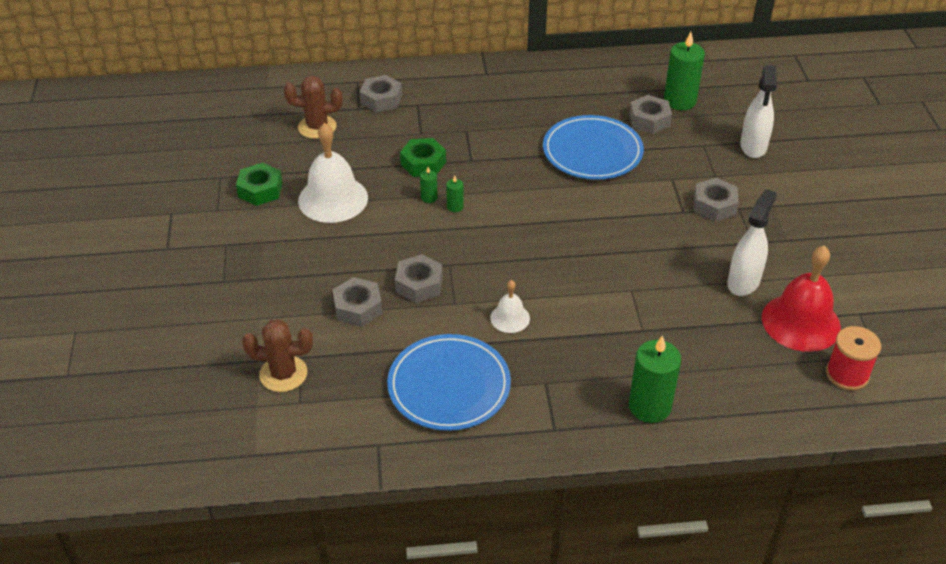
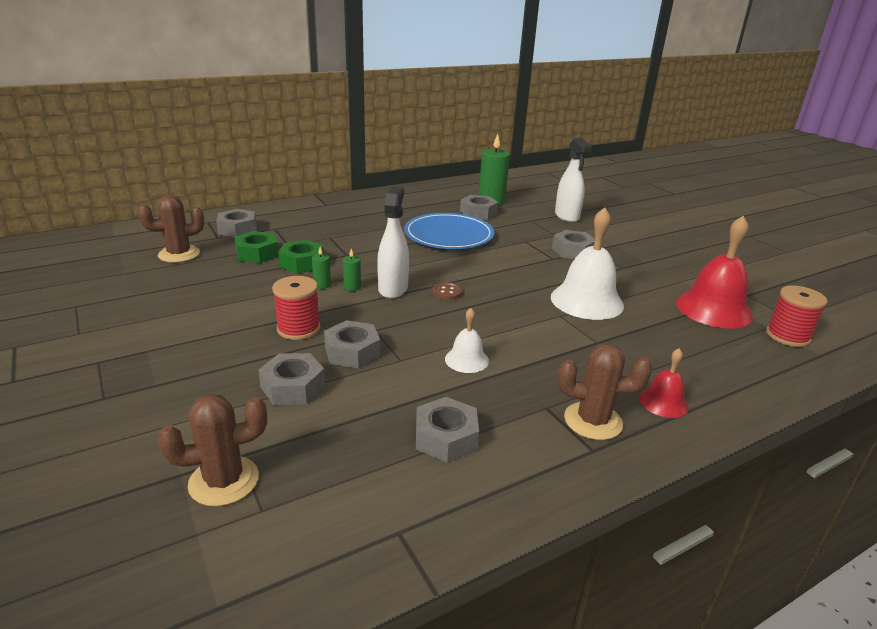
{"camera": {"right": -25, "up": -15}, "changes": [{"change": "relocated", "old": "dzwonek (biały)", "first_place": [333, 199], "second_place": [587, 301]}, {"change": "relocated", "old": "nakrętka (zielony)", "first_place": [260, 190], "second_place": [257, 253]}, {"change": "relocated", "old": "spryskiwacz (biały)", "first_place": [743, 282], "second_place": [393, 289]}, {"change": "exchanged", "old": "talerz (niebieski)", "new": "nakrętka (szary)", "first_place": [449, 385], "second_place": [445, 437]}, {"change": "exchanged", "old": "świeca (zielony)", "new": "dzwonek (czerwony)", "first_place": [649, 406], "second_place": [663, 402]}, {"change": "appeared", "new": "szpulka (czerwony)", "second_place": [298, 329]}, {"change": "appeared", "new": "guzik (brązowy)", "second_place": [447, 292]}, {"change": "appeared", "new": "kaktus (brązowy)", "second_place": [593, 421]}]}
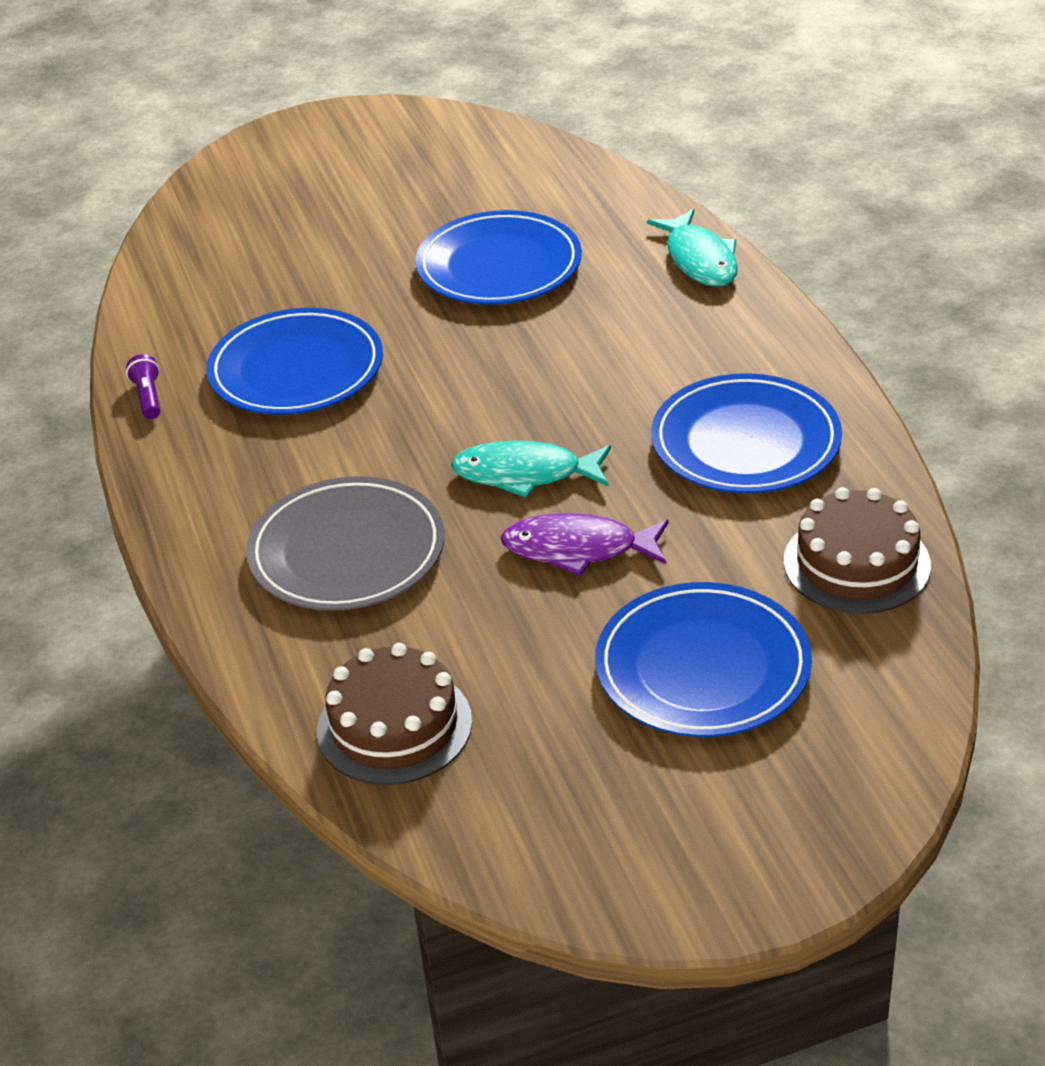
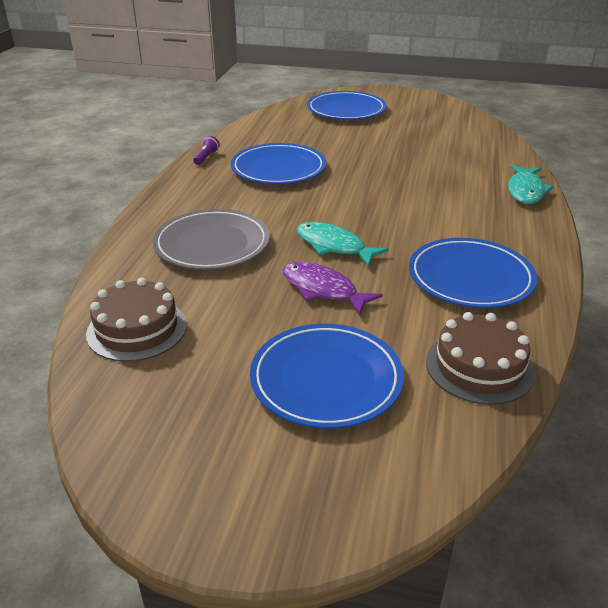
{"camera": {"right": 30, "up": -5}, "changes": [{"change": "relocated", "old": "talerz (niebieski)", "first_place": [499, 266], "second_place": [346, 110]}]}
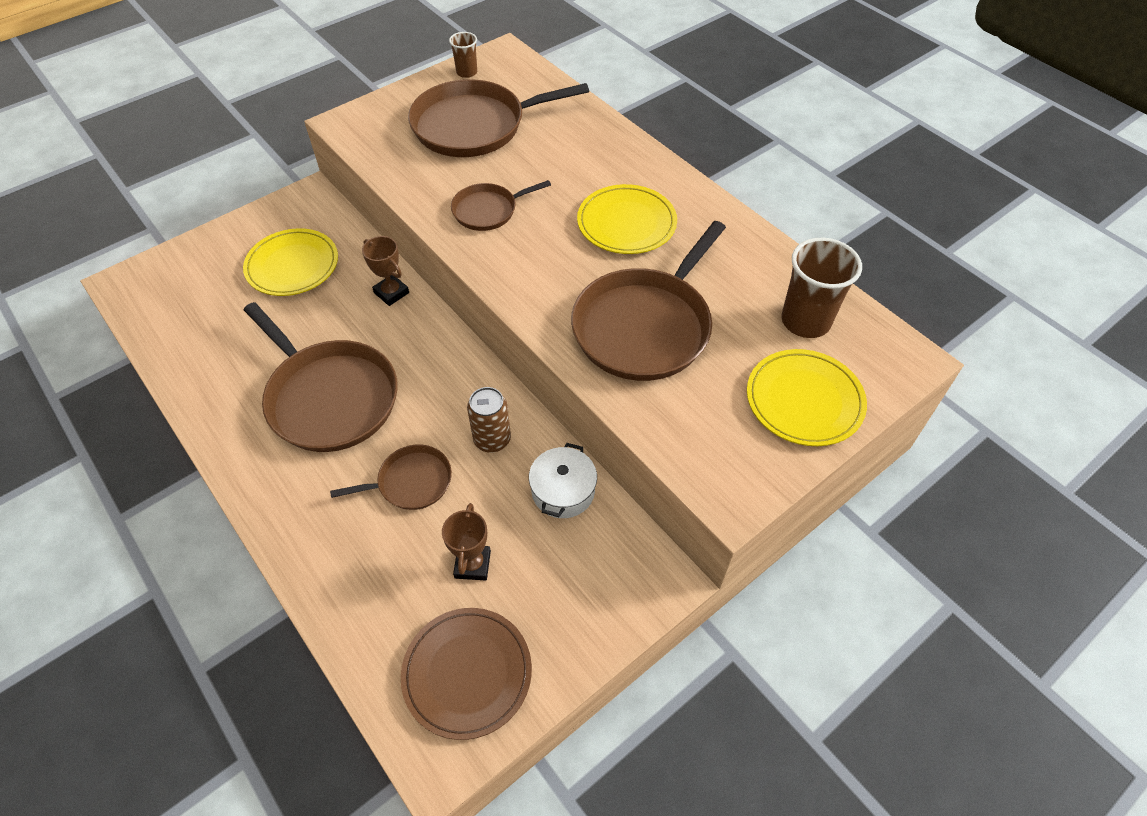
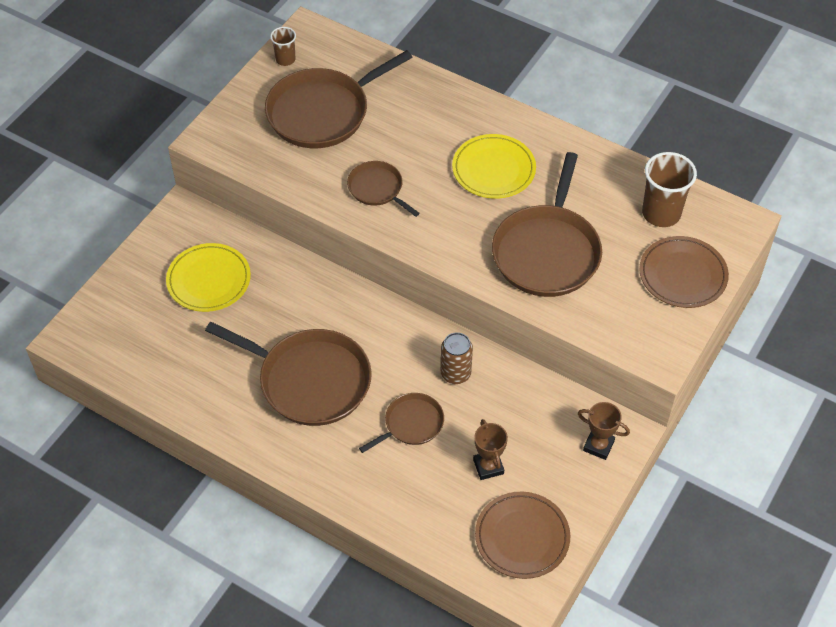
{"camera": {"right": -20, "up": 0}, "changes": [{"change": "spun", "old": "patelnia (brązowy)", "first_place": [488, 210], "second_place": [377, 189], "degrees": 90}, {"change": "relocated", "old": "puchar (brązowy)", "first_place": [391, 293], "second_place": [598, 446]}, {"change": "colour", "old": "talerz (żółty)", "new": "talerz (brązowy)", "first_place": [804, 400], "second_place": [682, 275]}, {"change": "missing", "old": "garnek (biały)", "first_place": [563, 491]}]}
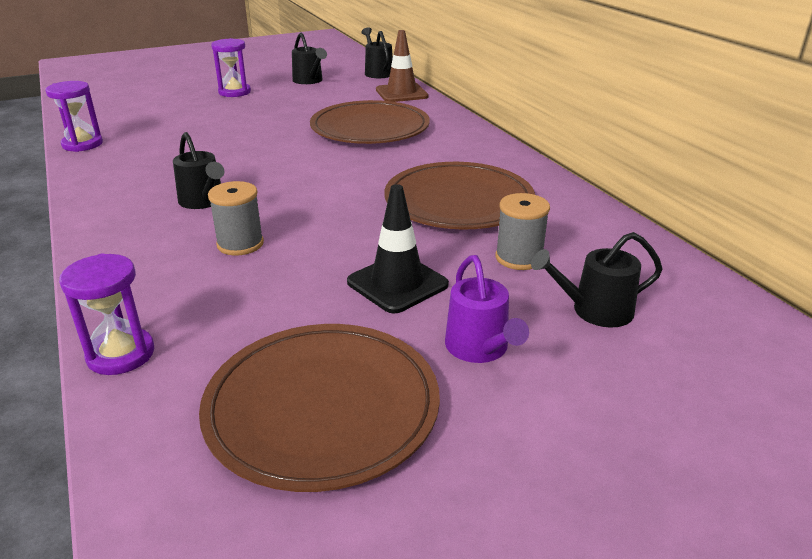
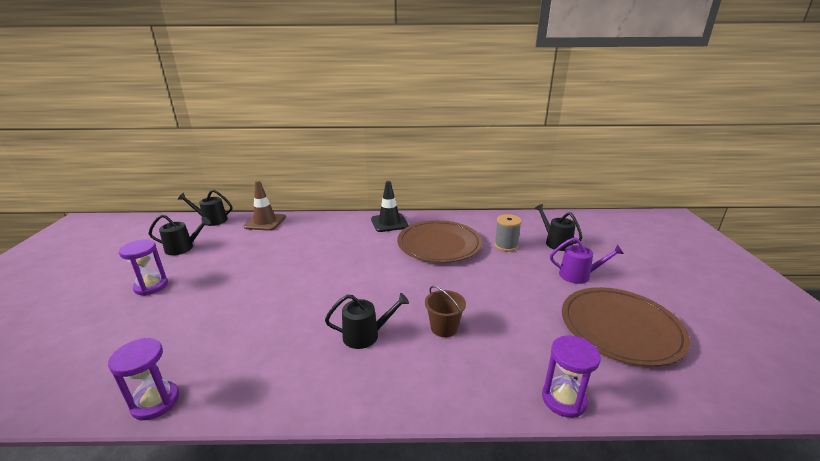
{"camera": {"right": -65, "up": -5}, "changes": [{"change": "missing", "old": "talerz (brązowy)", "first_place": [370, 128]}, {"change": "exchanged", "old": "szpulka (szary)", "new": "wiadro (brązowy)", "first_place": [240, 244], "second_place": [444, 328]}, {"change": "relocated", "old": "pachołek (czarny)", "first_place": [397, 283], "second_place": [389, 223]}, {"change": "spun", "old": "konewka (czarny)", "first_place": [595, 310], "second_place": [556, 242], "degrees": 135}]}
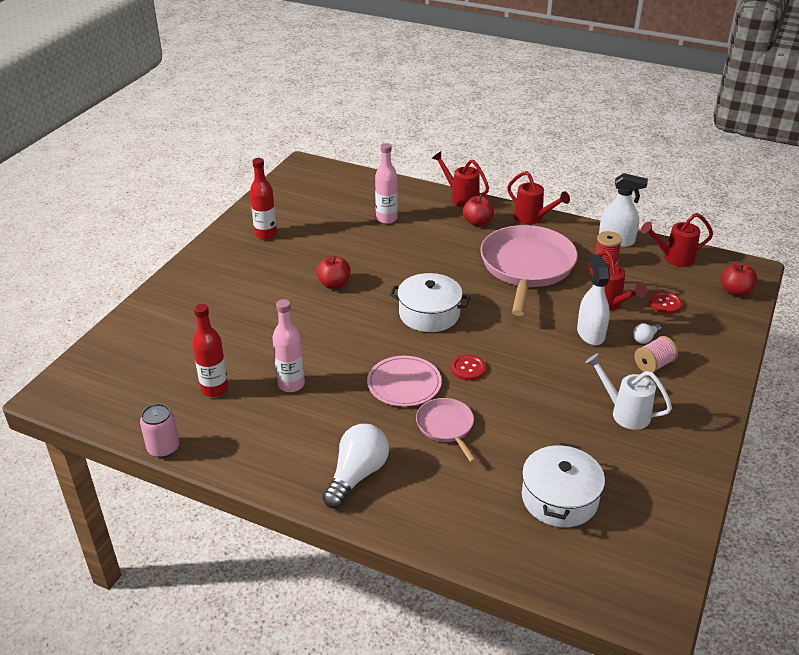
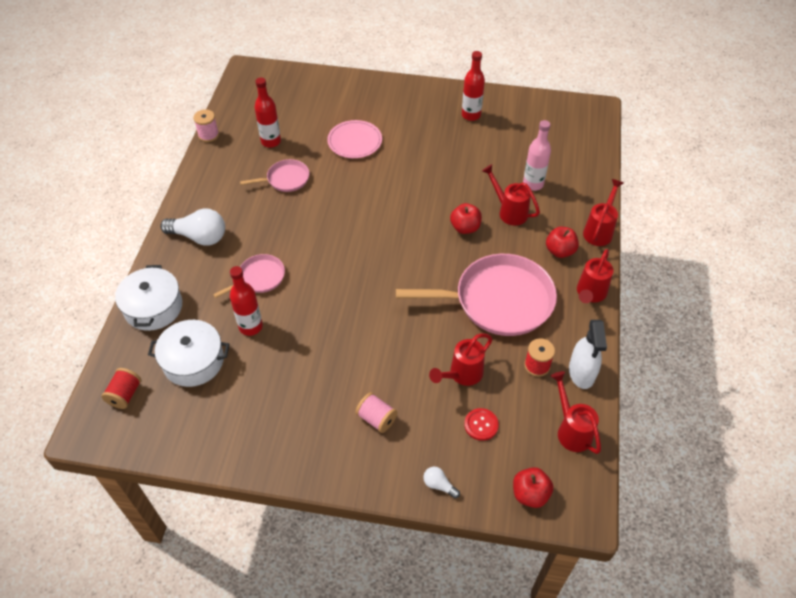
{"camera": {"right": 75, "up": 15}, "changes": [{"change": "missing", "old": "spryskiwacz (biały)", "first_place": [590, 333]}, {"change": "relocated", "old": "jabłko (czerwony)", "first_place": [334, 284], "second_place": [465, 228]}, {"change": "relocated", "old": "garnek (biały)", "first_place": [429, 314], "second_place": [153, 307]}, {"change": "exchanged", "old": "butelka (różowy)", "new": "patelnia (różowy)", "first_place": [291, 384], "second_place": [286, 179]}, {"change": "relocated", "old": "żarówka (biały)", "first_place": [645, 338], "second_place": [439, 485]}, {"change": "missing", "old": "konewka (biały)", "first_place": [624, 412]}, {"change": "missing", "old": "guzik (czerwony)", "first_place": [468, 368]}, {"change": "relocated", "old": "talerz (różowy)", "first_place": [404, 383], "second_place": [354, 141]}, {"change": "exchanged", "old": "puszka (różowy)", "new": "szpulka (różowy)", "first_place": [163, 448], "second_place": [208, 135]}, {"change": "appeared", "new": "konewka (czerwony)", "second_place": [509, 211]}, {"change": "appeared", "new": "butelka (czerwony)", "second_place": [251, 326]}, {"change": "appeared", "new": "szpulka (czerwony)", "second_place": [125, 394]}]}
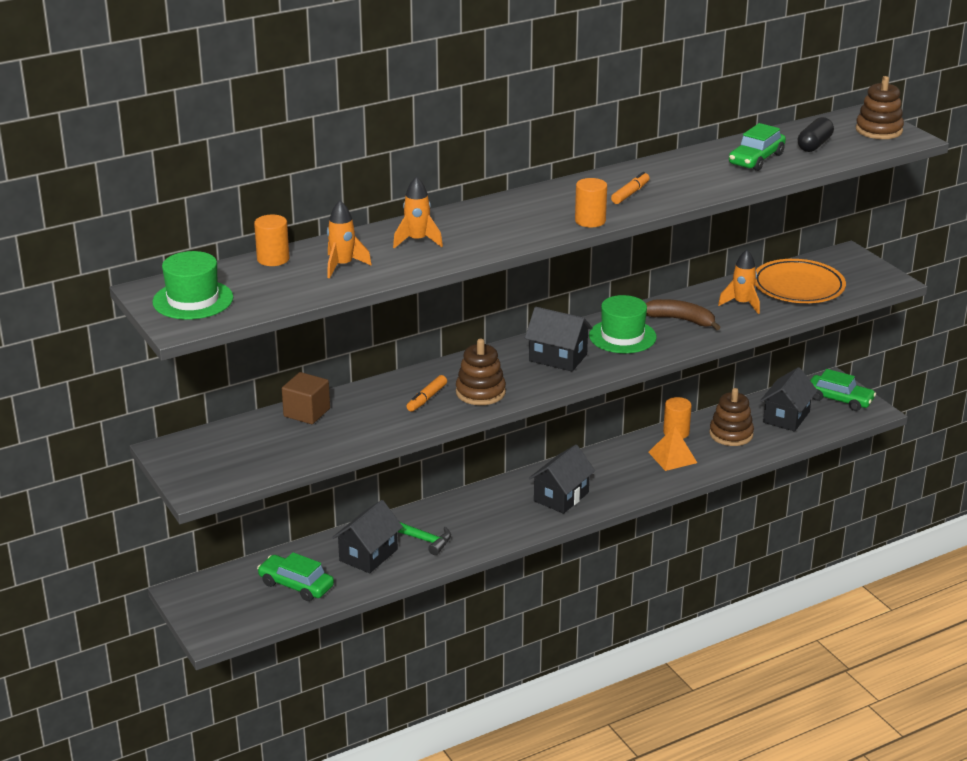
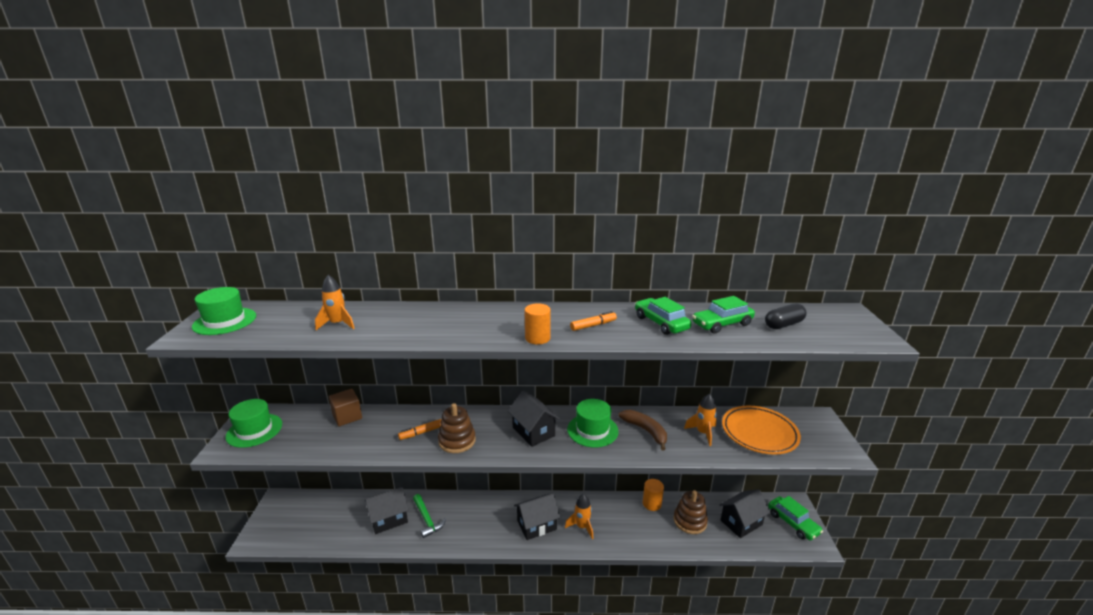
{"camera": {"right": 30, "up": -5}, "changes": [{"change": "missing", "old": "zabawka nakładanka (brązowy)", "first_place": [879, 130]}, {"change": "relocated", "old": "rakieta (pomarańczowy)", "first_place": [417, 241], "second_place": [582, 526]}, {"change": "missing", "old": "walec (pomarańczowy)", "first_place": [273, 259]}, {"change": "missing", "old": "piramida (pomarańczowy)", "first_place": [672, 457]}, {"change": "relocated", "old": "samochód (zielony)", "first_place": [296, 585], "second_place": [661, 323]}, {"change": "appeared", "new": "kapelusz (zielony)", "second_place": [254, 430]}]}
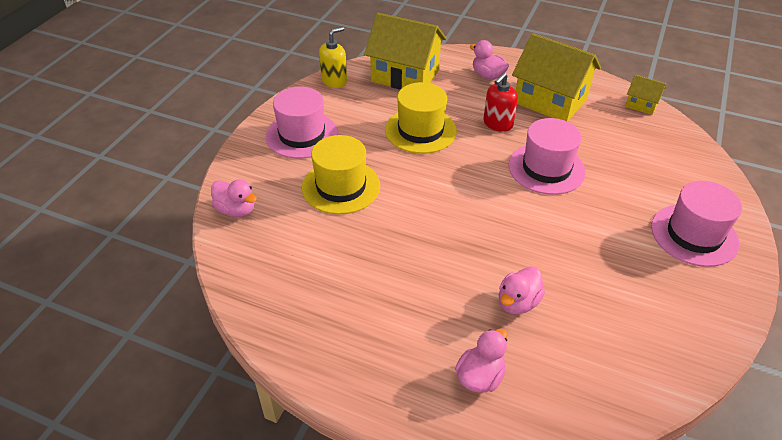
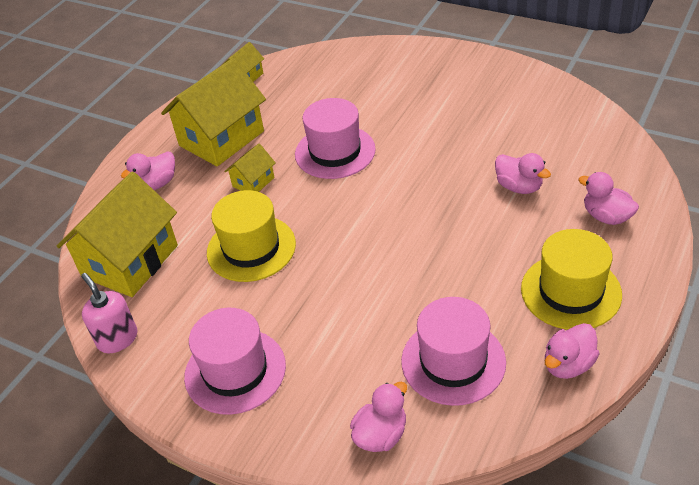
{"camera": {"right": -80, "up": 0}, "changes": [{"change": "colour", "old": "dozownik mydła (żółty)", "new": "dozownik mydła (różowy)", "first_place": [334, 81], "second_place": [117, 339]}, {"change": "exchanged", "old": "dozownik mydła (czerwony)", "new": "domek (żółty)", "first_place": [497, 124], "second_place": [253, 182]}, {"change": "relocated", "old": "kapelusz (żółty)", "first_place": [341, 186], "second_place": [570, 291]}, {"change": "relocated", "old": "kapelusz (różowy)", "first_place": [694, 235], "second_place": [453, 361]}, {"change": "appeared", "new": "kaczka (różowy)", "second_place": [568, 364]}]}
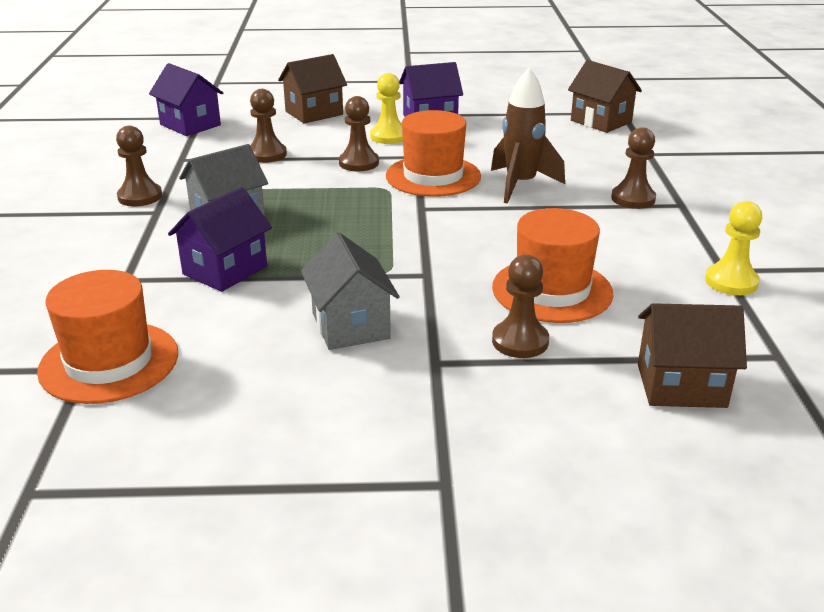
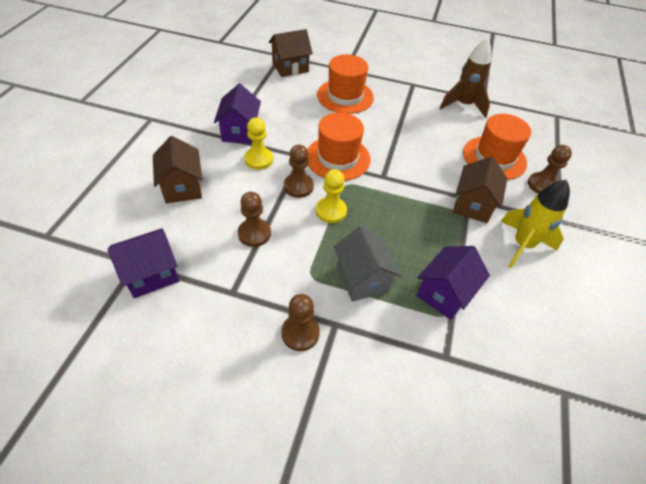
{"camera": {"right": -75, "up": 20}, "changes": [{"change": "relocated", "old": "rakieta (brązowy)", "first_place": [520, 185], "second_place": [463, 105]}, {"change": "missing", "old": "pionek (brązowy)", "first_place": [633, 199]}, {"change": "spun", "old": "domek (fioletowy)", "first_place": [225, 270], "second_place": [444, 293], "degrees": 75}, {"change": "relocated", "old": "pionek (żółty)", "first_place": [731, 282], "second_place": [331, 211]}, {"change": "exchanged", "old": "domek (szary)", "new": "rakieta (żółty)", "first_place": [350, 326], "second_place": [522, 245]}, {"change": "relocated", "old": "kapelusz (pomarańczowy)", "first_place": [109, 362], "second_place": [345, 96]}, {"change": "relocated", "old": "domek (brązowy)", "first_place": [681, 385], "second_place": [473, 205]}]}
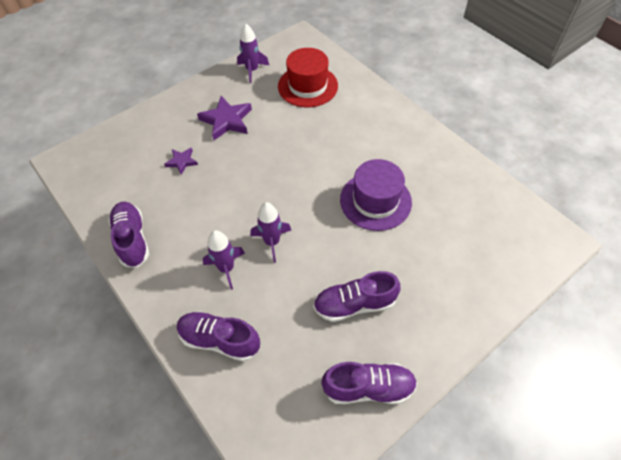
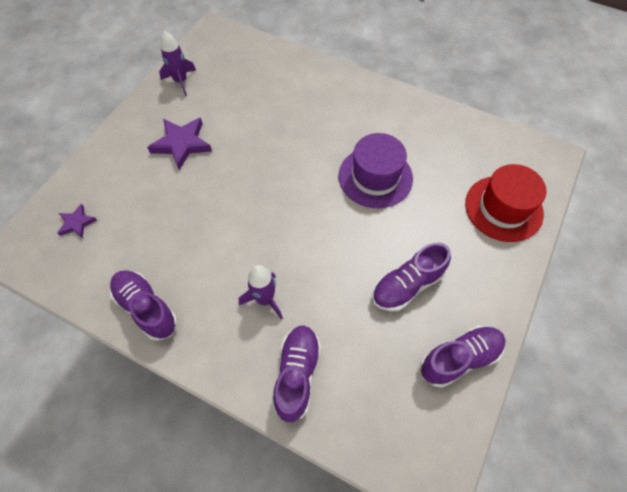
{"camera": {"right": -25, "up": 5}, "changes": [{"change": "relocated", "old": "kapelusz (czerwony)", "first_place": [307, 86], "second_place": [503, 208]}, {"change": "relocated", "old": "gwiazda (fioletowy)", "first_place": [182, 162], "second_place": [77, 223]}, {"change": "missing", "old": "rakieta (fioletowy)", "first_place": [272, 242]}, {"change": "spun", "old": "but (fioletowy)", "first_place": [220, 340], "second_place": [297, 374], "degrees": 105}]}
